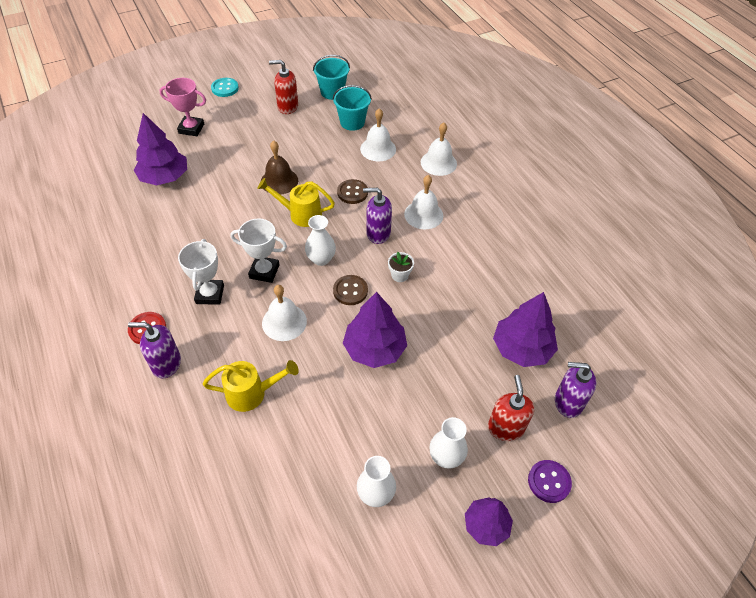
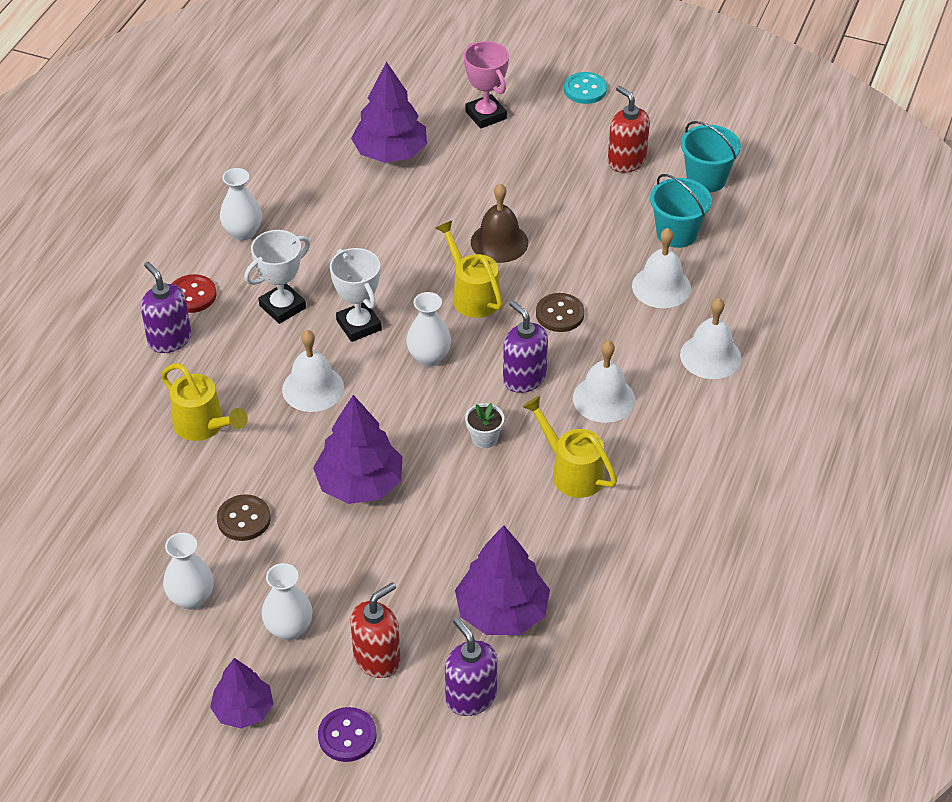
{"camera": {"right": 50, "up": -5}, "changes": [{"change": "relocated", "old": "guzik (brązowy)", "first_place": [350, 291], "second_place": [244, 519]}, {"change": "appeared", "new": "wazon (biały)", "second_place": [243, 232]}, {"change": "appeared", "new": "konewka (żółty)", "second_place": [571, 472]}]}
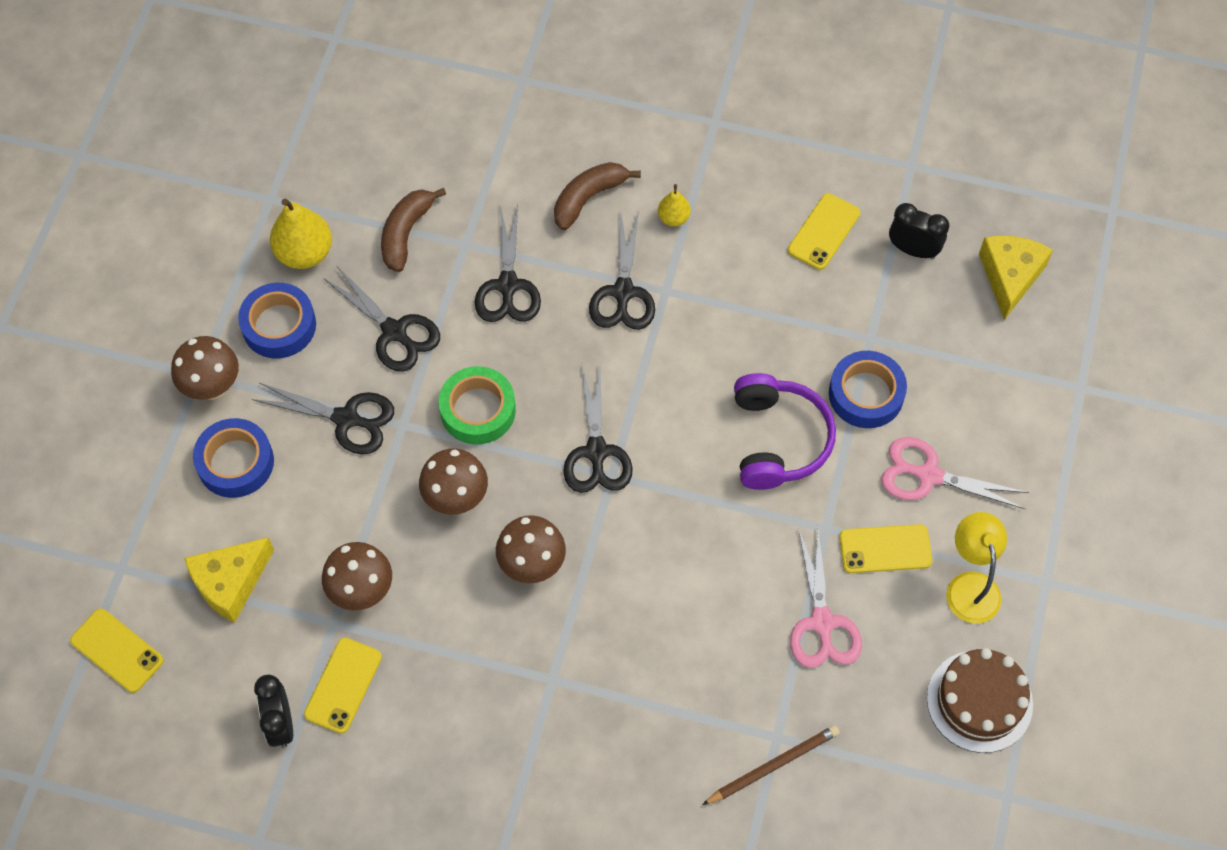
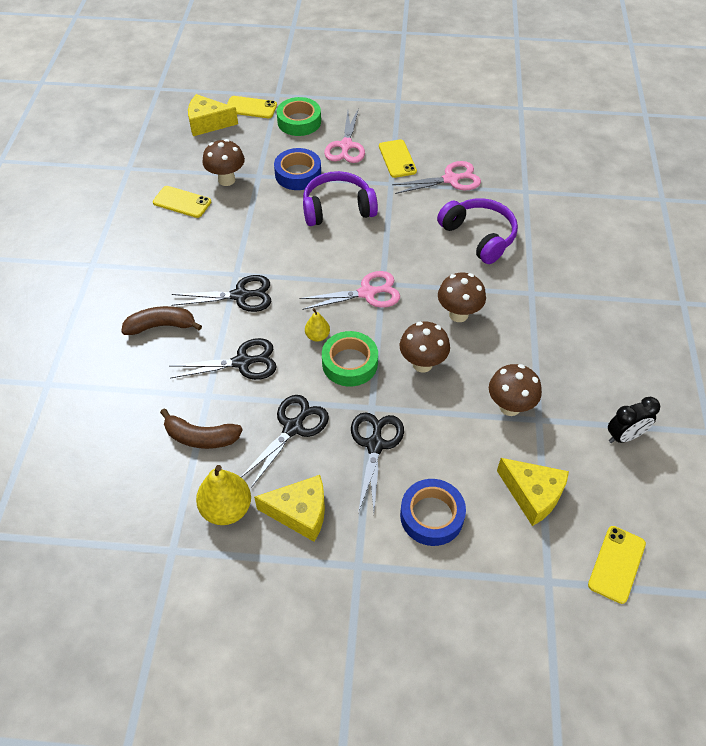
{"camera": {"right": -100, "up": -10}, "changes": [{"change": "spun", "old": "banan (brązowy)", "first_place": [588, 198], "second_place": [161, 326], "degrees": 135}, {"change": "relocated", "old": "gruszka (żółty)", "first_place": [673, 218], "second_place": [317, 336]}, {"change": "missing", "old": "budzik (czarny)", "first_place": [913, 250]}, {"change": "exchanged", "old": "taśma klejąca (niebieski)", "new": "ser (żółty)", "first_place": [279, 325], "second_place": [300, 512]}, {"change": "relocated", "old": "grzyb (brązowy)", "first_place": [212, 387], "second_place": [226, 180]}, {"change": "colour", "old": "nożyczki (czarny)", "new": "nożyczki (różowy)", "first_place": [596, 452], "second_place": [367, 293]}, {"change": "missing", "old": "lampka (żółty)", "first_place": [970, 586]}, {"change": "relocated", "old": "telefon (żółty)", "first_place": [343, 685], "second_place": [251, 107]}, {"change": "missing", "old": "tort (brązowy)", "first_place": [979, 701]}, {"change": "missing", "old": "ołówek (brązowy)", "first_place": [773, 765]}, {"change": "appeared", "new": "taśma klejąca (zielony)", "second_place": [299, 122]}, {"change": "appeared", "new": "słuchawki (fioletowy)", "second_place": [478, 236]}]}
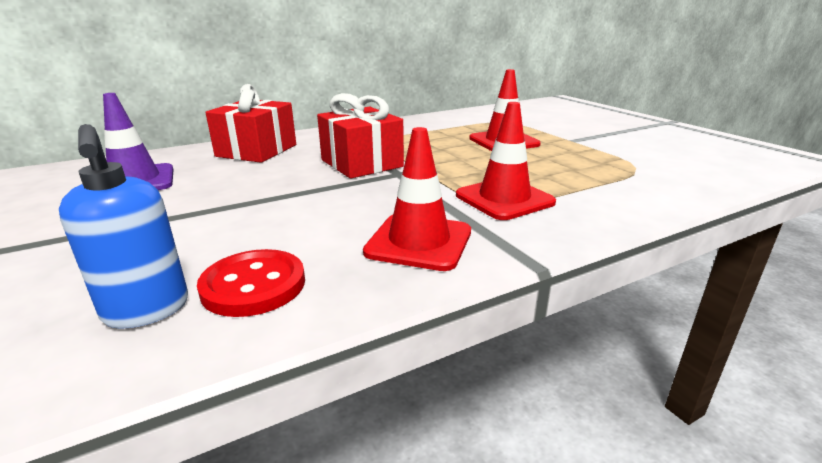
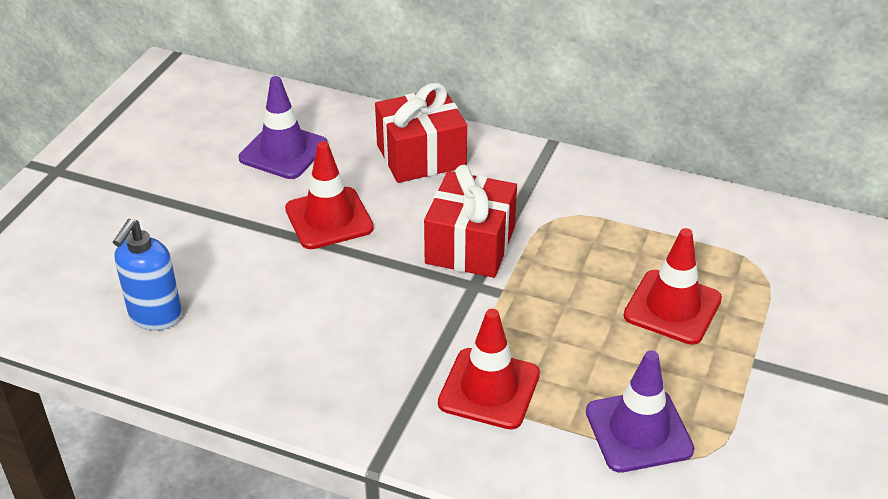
{"camera": {"right": 50, "up": 15}, "changes": [{"change": "relocated", "old": "pachołek (czerwony)", "first_place": [419, 242], "second_place": [329, 218]}, {"change": "missing", "old": "guzik (czerwony)", "first_place": [253, 285]}, {"change": "appeared", "new": "pachołek (fioletowy)", "second_place": [638, 431]}]}
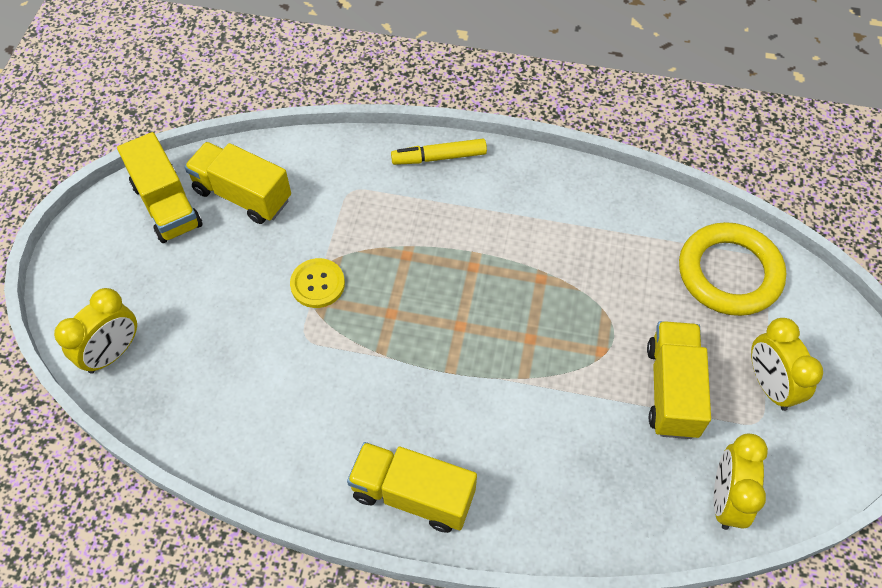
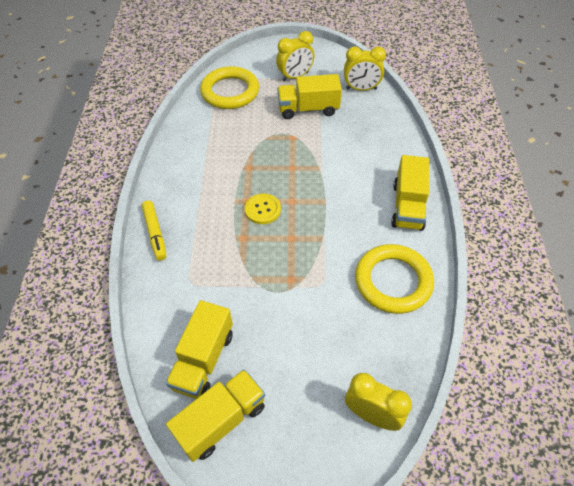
{"camera": {"right": -100, "up": -5}, "changes": [{"change": "relocated", "old": "guzik (żółty)", "first_place": [317, 284], "second_place": [262, 209]}, {"change": "appeared", "new": "pierścień (żółty)", "second_place": [393, 281]}]}
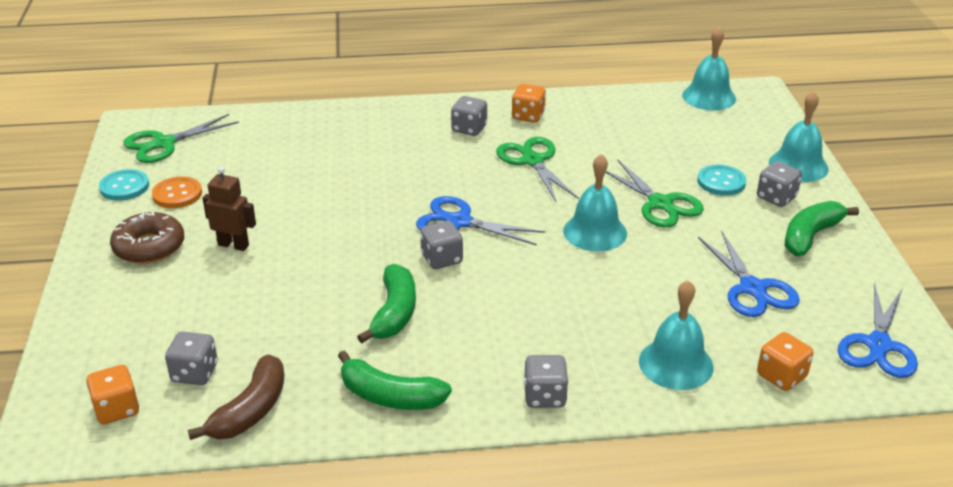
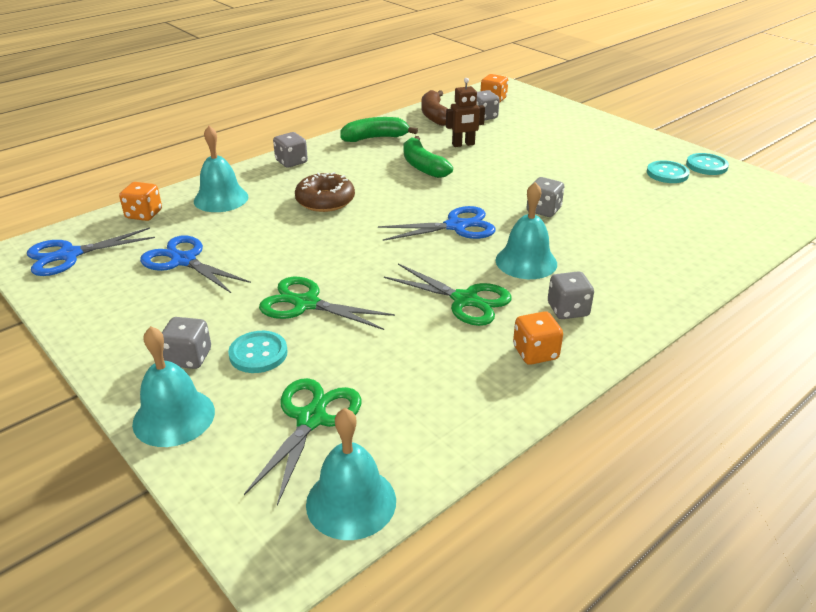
{"camera": {"right": 145, "up": 0}, "changes": [{"change": "relocated", "old": "nożyczki (zielony)", "first_place": [164, 143], "second_place": [311, 419]}, {"change": "relocated", "old": "dzwonek (turkusowy)", "first_place": [595, 232], "second_place": [526, 262]}, {"change": "relocated", "old": "robot (brązowy)", "first_place": [233, 245], "second_place": [463, 144]}, {"change": "colour", "old": "guzik (pomarańczowy)", "new": "guzik (turkusowy)", "first_place": [177, 194], "second_place": [667, 173]}, {"change": "missing", "old": "banan (zielony)", "first_place": [810, 236]}, {"change": "relocated", "old": "donut (brązowy)", "first_place": [149, 247], "second_place": [325, 201]}, {"change": "relocated", "old": "kostka do gry (szary)", "first_place": [442, 259], "second_place": [543, 210]}, {"change": "spun", "old": "nożyczki (niebieski)", "first_place": [878, 345], "second_place": [69, 255], "degrees": -105}]}
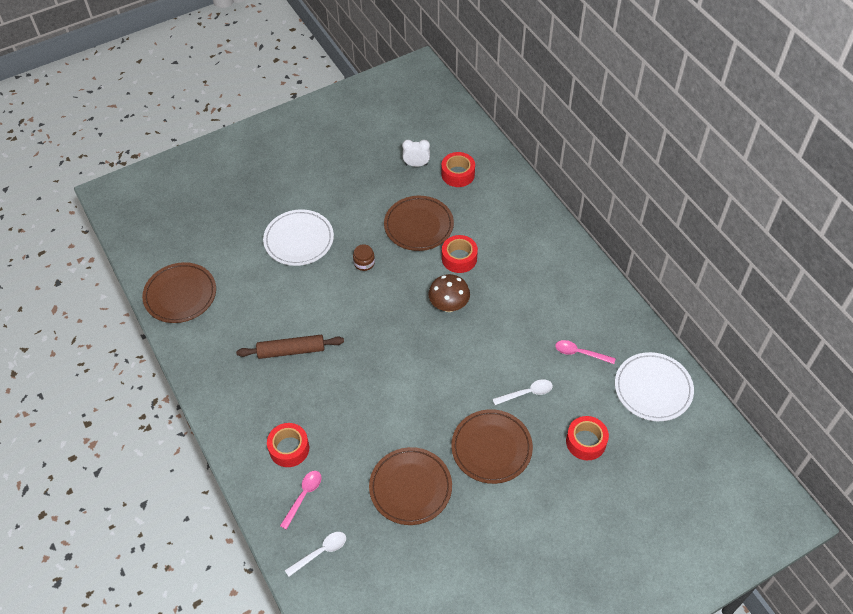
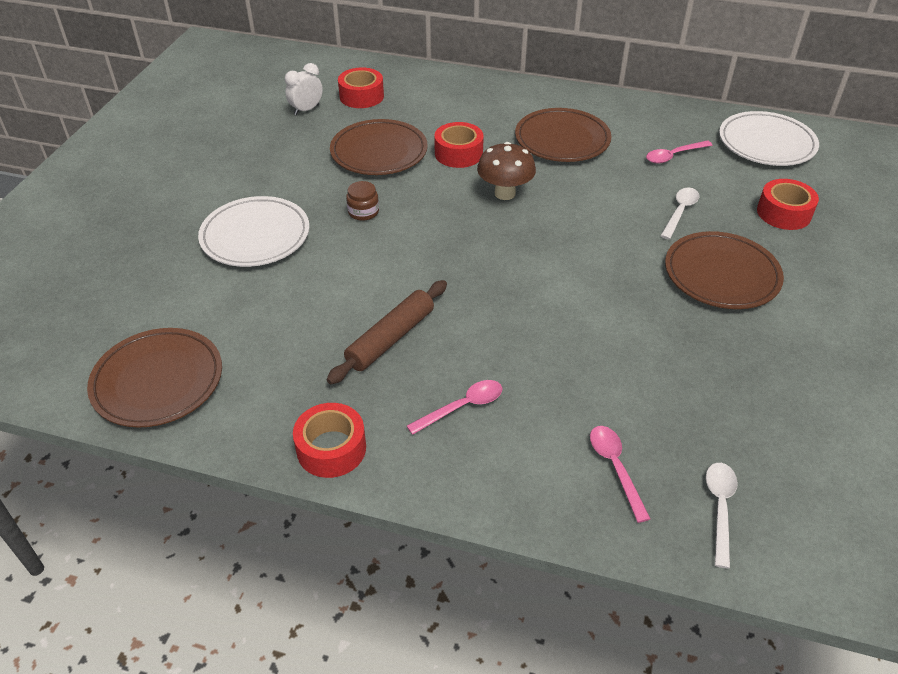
{"camera": {"right": -45, "up": -10}, "changes": [{"change": "relocated", "old": "taśma klejąca (czerwony)", "first_place": [289, 448], "second_place": [331, 448]}, {"change": "relocated", "old": "talerz (brązowy)", "first_place": [410, 487], "second_place": [562, 140]}, {"change": "appeared", "new": "łyżka (różowy)", "second_place": [462, 407]}]}
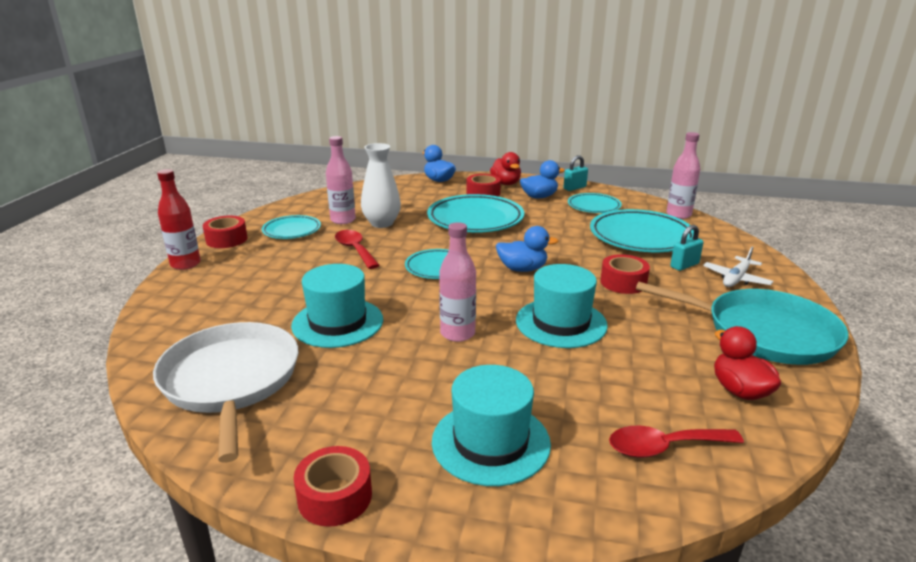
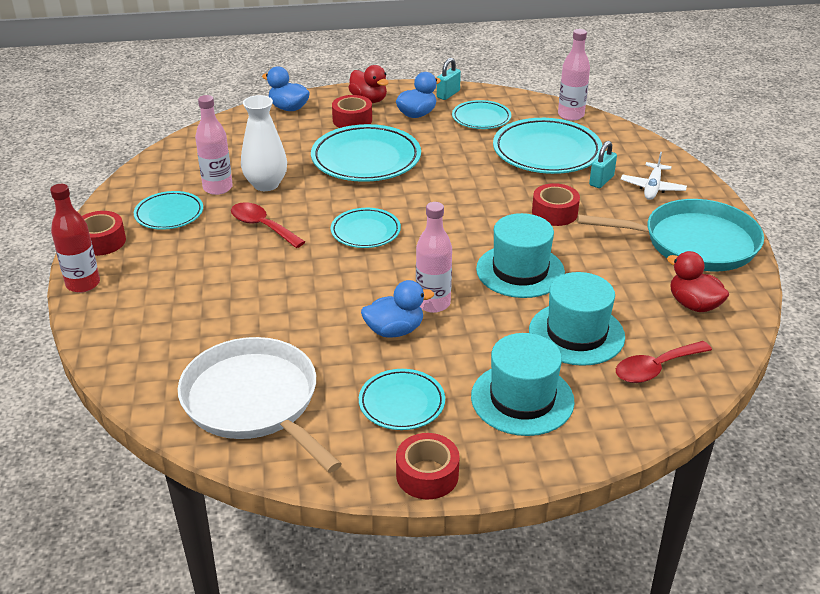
{"camera": {"right": -20, "up": 10}, "changes": [{"change": "relocated", "old": "kaczka (niebieski)", "first_place": [522, 269], "second_place": [394, 330]}, {"change": "relocated", "old": "kapelusz (turkusowy)", "first_place": [337, 322], "second_place": [576, 334]}, {"change": "appeared", "new": "talerz (turkusowy)", "second_place": [402, 403]}]}
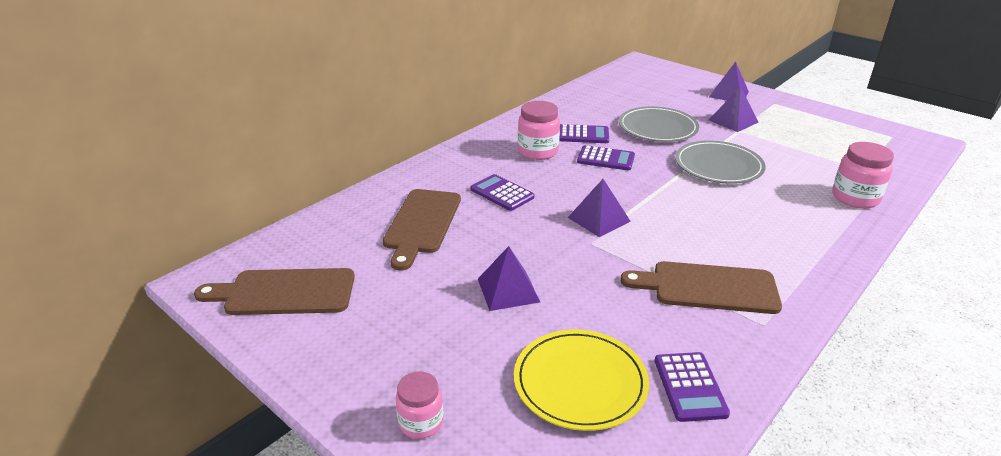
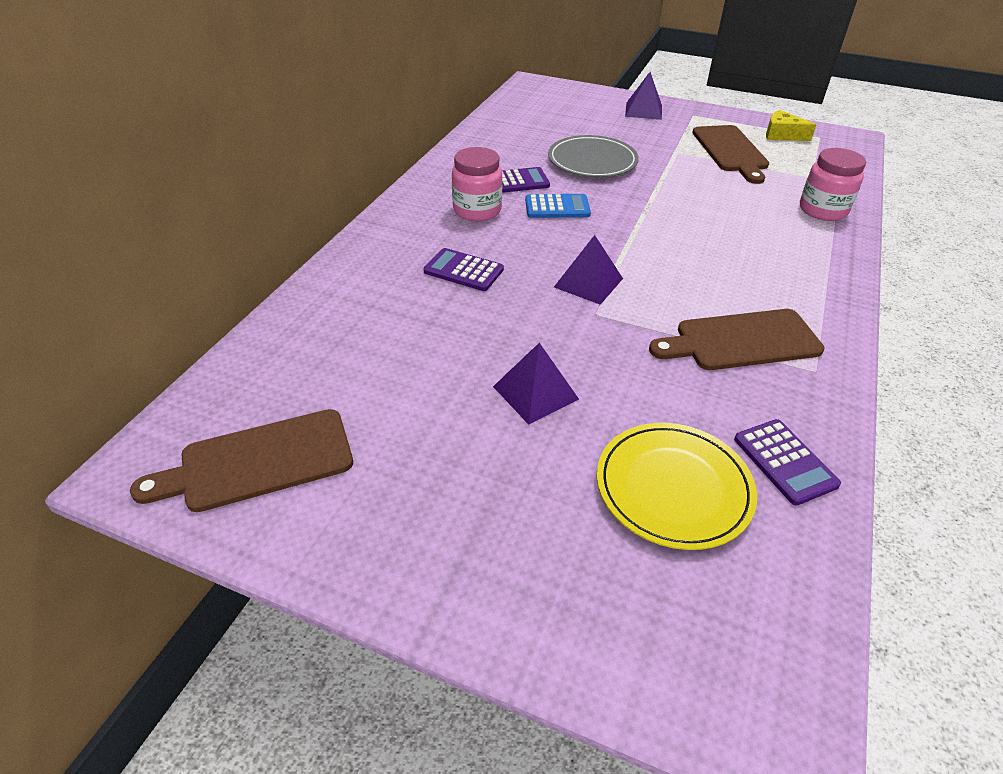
{"camera": {"right": -20, "up": 10}, "changes": [{"change": "missing", "old": "piramida (fioletowy)", "first_place": [733, 121]}, {"change": "missing", "old": "talerz (szary)", "first_place": [718, 166]}, {"change": "colour", "old": "kalkulator (fioletowy)", "new": "kalkulator (niebieski)", "first_place": [606, 159], "second_place": [557, 207]}, {"change": "relocated", "old": "deska do krojenia (brązowy)", "first_place": [421, 224], "second_place": [730, 151]}, {"change": "missing", "old": "słoik (różowy)", "first_place": [421, 422]}, {"change": "appeared", "new": "ser (żółty)", "second_place": [782, 135]}]}
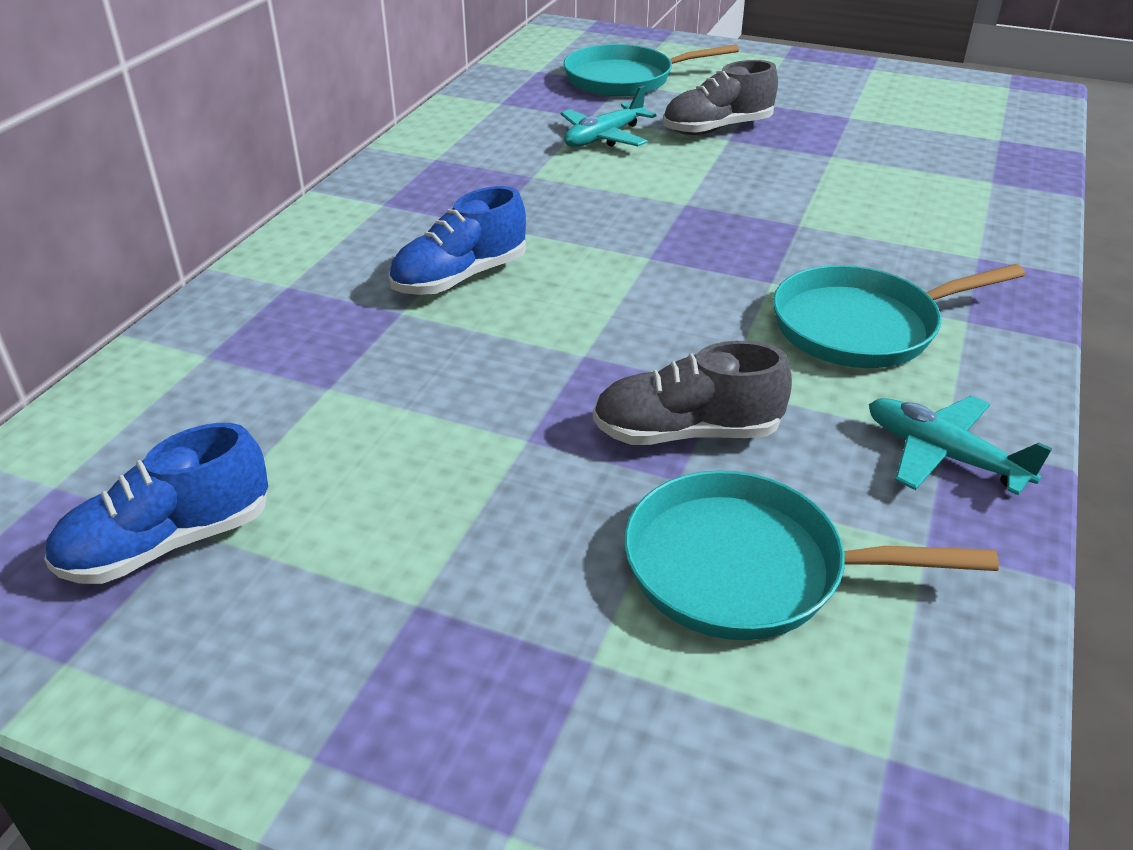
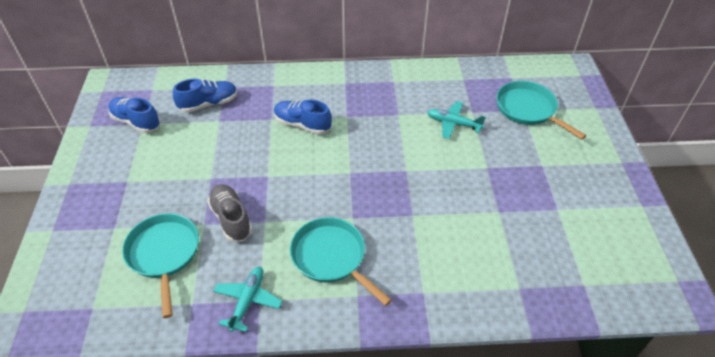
{"camera": {"right": 65, "up": 10}, "changes": [{"change": "missing", "old": "but (szary)", "first_place": [717, 129]}, {"change": "appeared", "new": "but (niebieski)", "second_place": [208, 104]}]}
